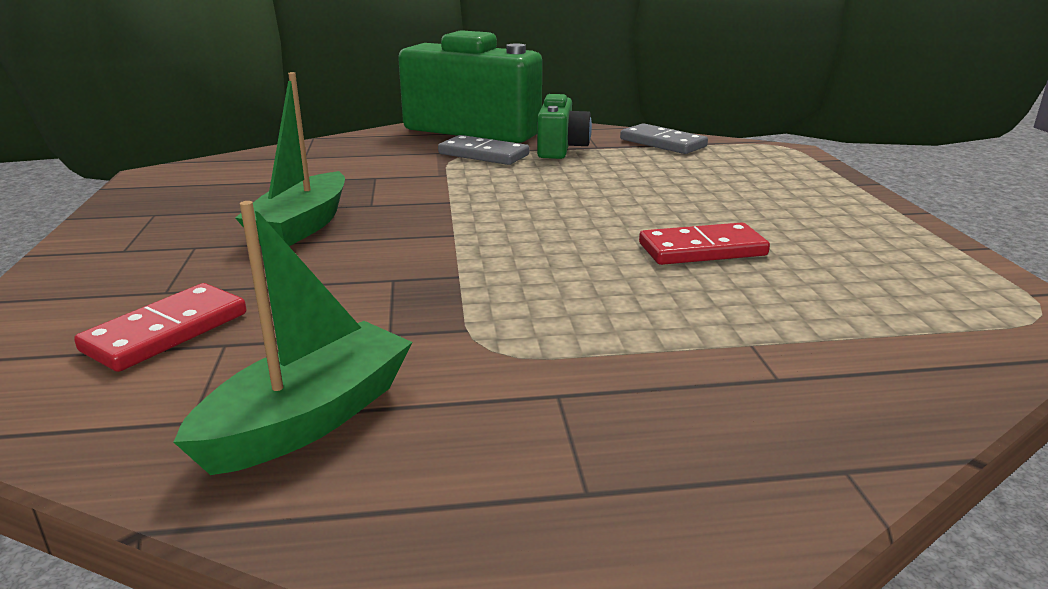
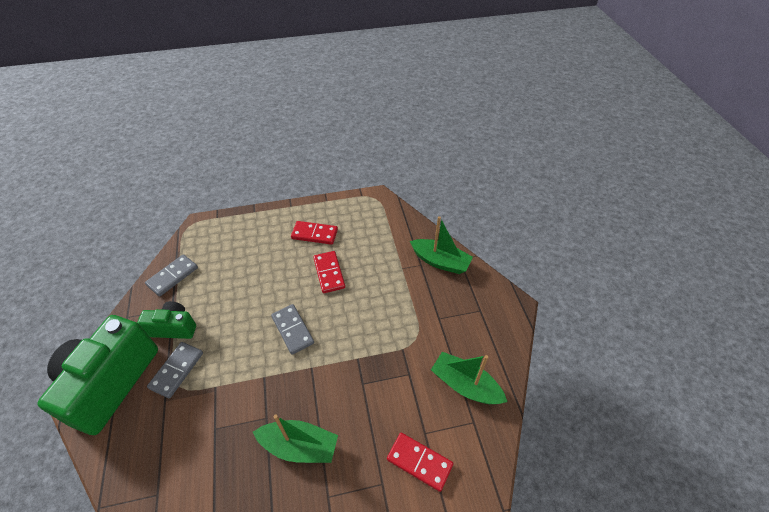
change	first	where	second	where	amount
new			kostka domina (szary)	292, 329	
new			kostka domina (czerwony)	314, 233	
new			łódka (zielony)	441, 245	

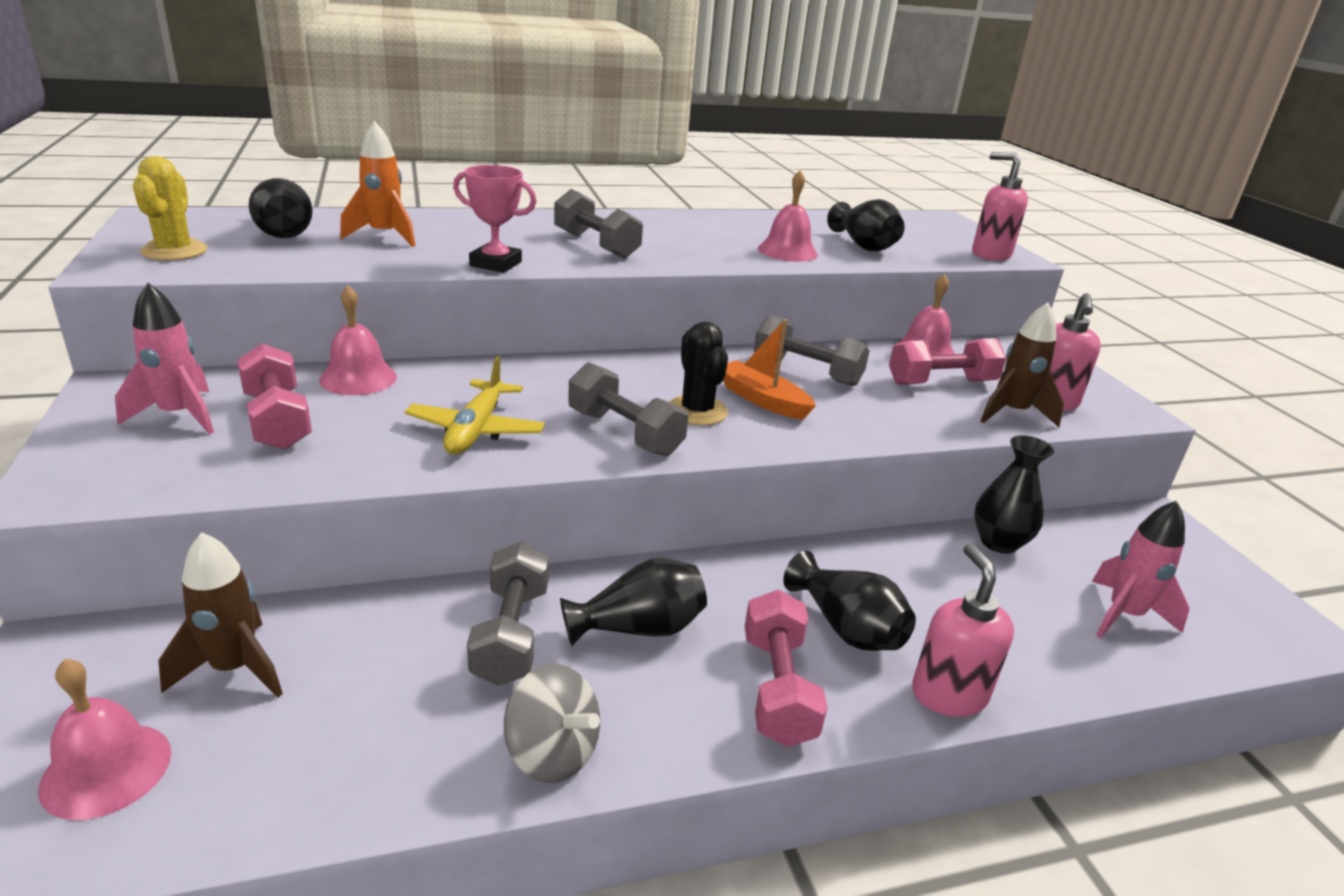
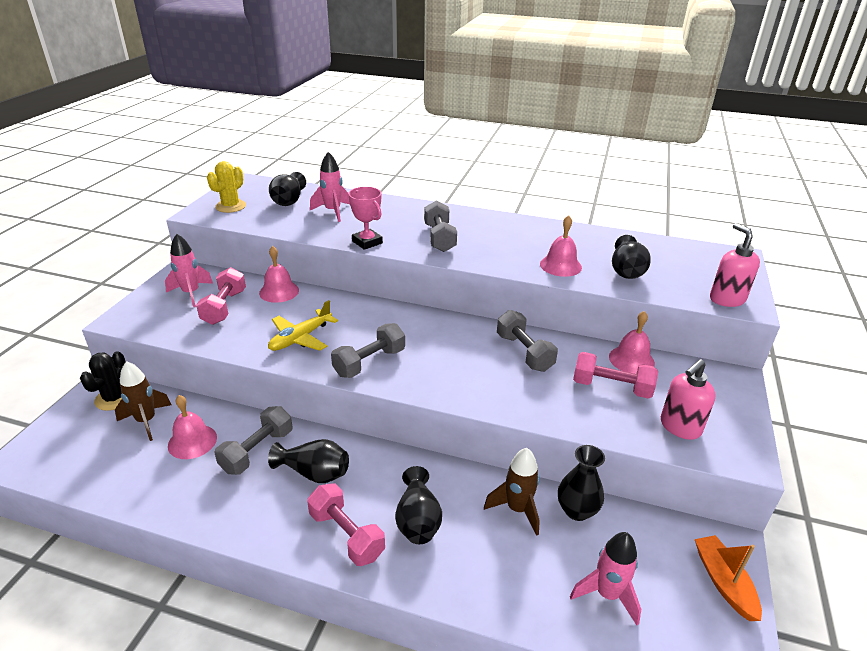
change	first	where	second	where	amount
shifted	kaktus (czarny)	699, 373		102, 381	
shifted	dzwonek (różowy)	104, 739		192, 427	
rotated	hantel (różowy)	786, 668		346, 524	75 degrees counterclockwise
repainted	rakieta (pomarańczowy)	377, 184	rakieta (różowy)	330, 187	
rotated	hantel (szary)	628, 409		368, 350	60 degrees clockwise
shifted	rakieta (brązowy)	1022, 364		512, 492	
shifted	łódka (pomarańczowy)	769, 369		728, 578	
gone	bączek (szary)	552, 723			
gone	dozownik mydła (różowy)	963, 630			

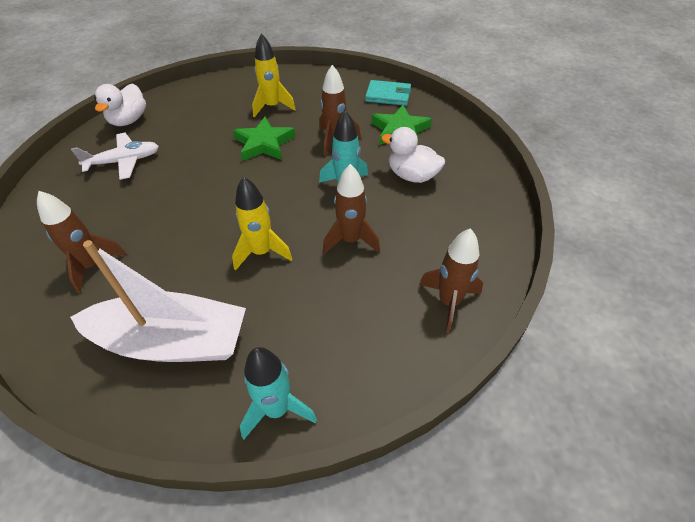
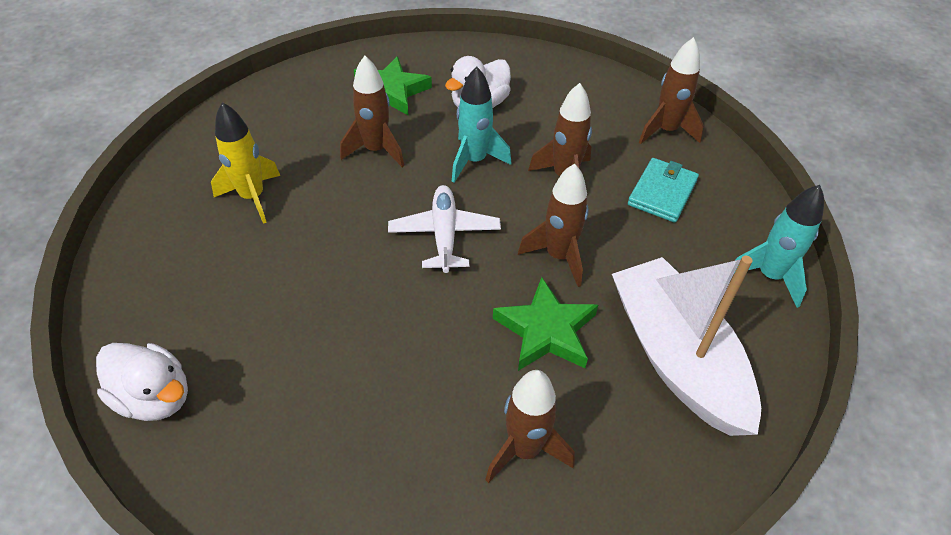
change	first	where	second	where	amount
shifted	samolot (biały)	115, 156		444, 229	
shifted	gwiazda (zielony)	264, 139		545, 324	
repainted	rakieta (żółty)	262, 223	rakieta (brązowy)	553, 225	
rotated	łódka (biały)	158, 301		686, 346	45 degrees counterclockwise
shifted	portfel (turkusowy)	388, 93		663, 190	

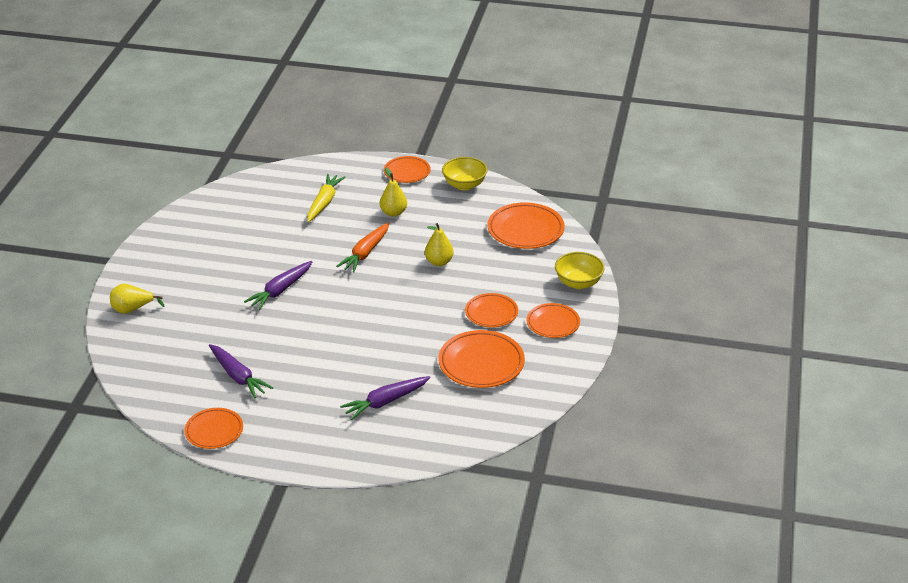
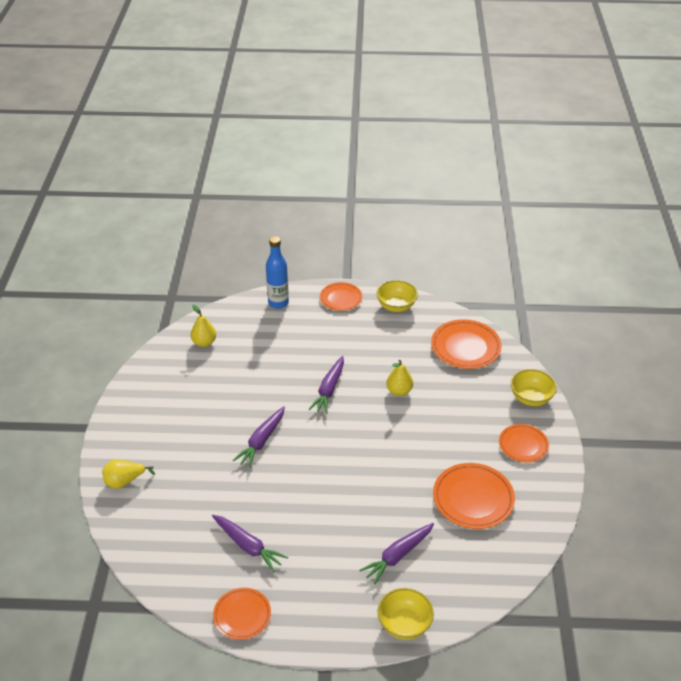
change	first	where	second	where	amount
shifted	gruszka (żółty)	393, 192		203, 325	
new			butelka (niebieski)	277, 272	
repainted	marchewka (pomarańczowy)	362, 247	marchewka (fioletowy)	326, 385	
new			miska (żółty)	405, 614	
gone	marchewka (żółty)	326, 198			
gone	talerz (pomarańczowy)	491, 310			

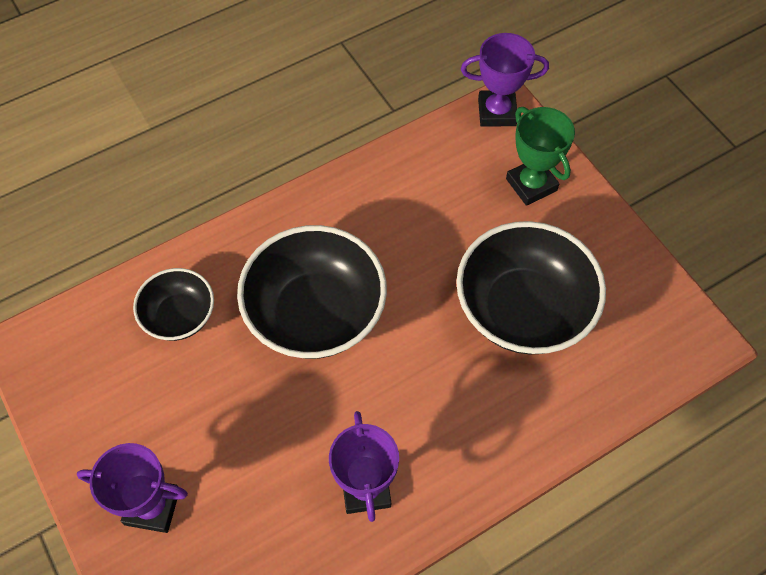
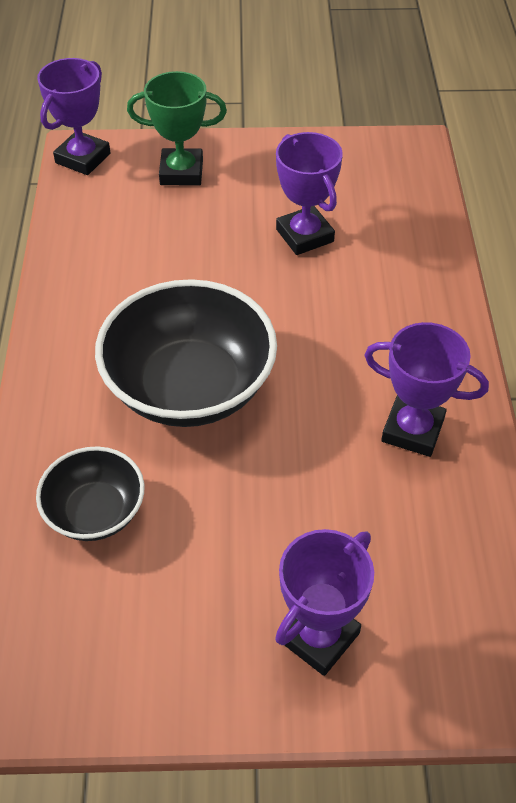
change	first	where	second	where	amount
swapped	miska (czarny)	531, 287	puchar (fioletowy)	309, 193	

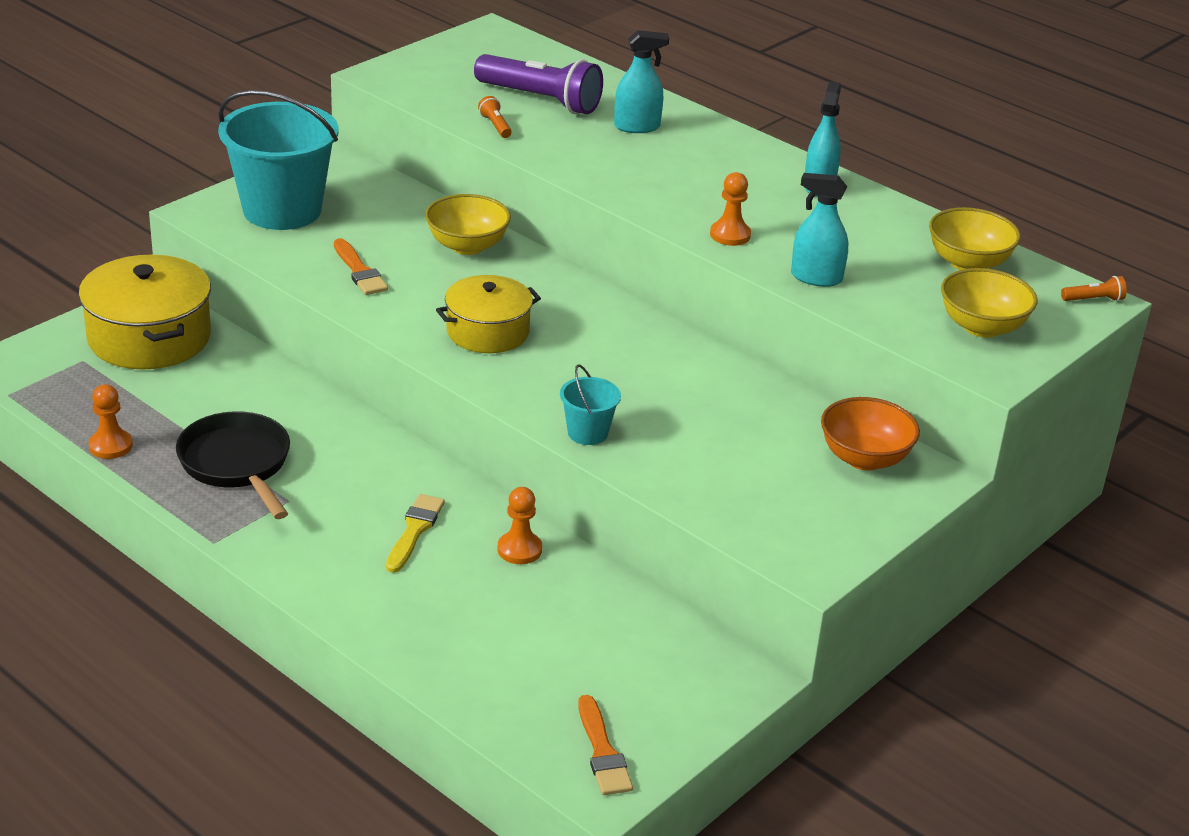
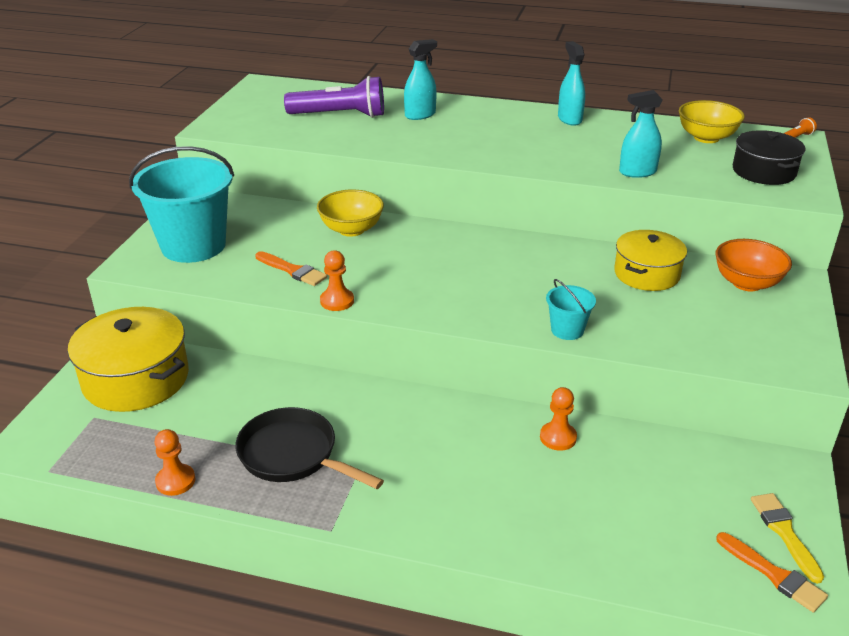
change	first	where	second	where	amount
shifted	pionek (pomarańczowy)	730, 209		337, 280	
shifted	garnek (żółty)	488, 314		650, 260	
swapped	miska (żółty)	989, 303	garnek (czarny)	769, 157	
shifted	pędzel (żółty)	415, 533		787, 538	
gone	latarka (pomarańczowy)	495, 117			

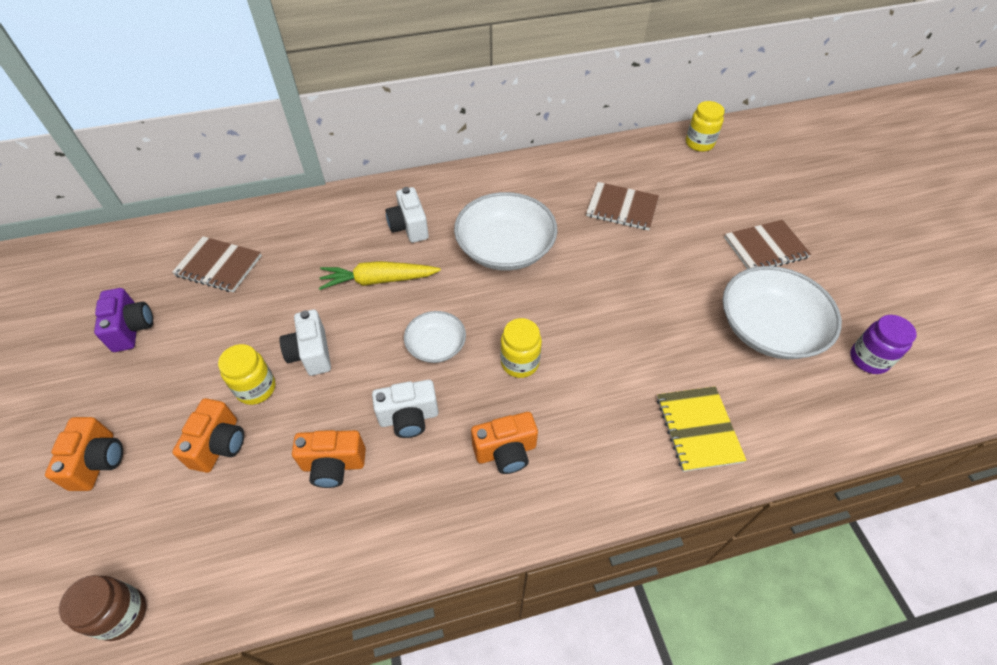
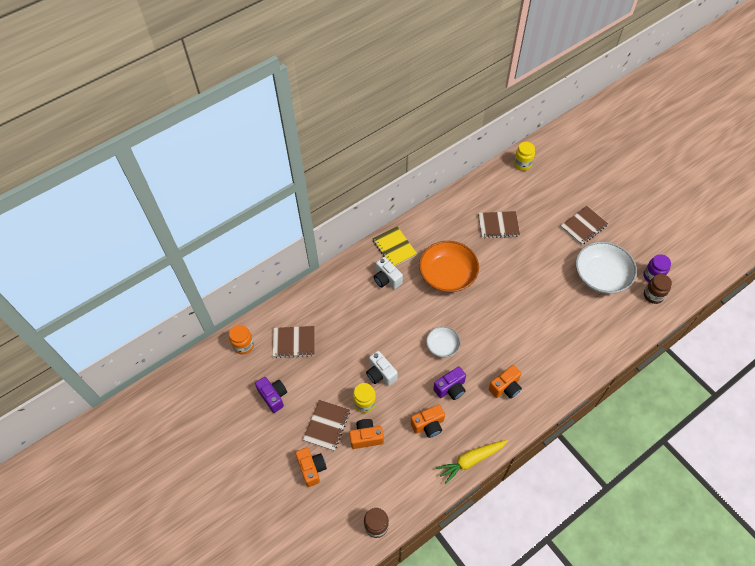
change	first	where	second	where	amount
new			słoik (pomarańczowy)	241, 339	
new			zeszyt (brązowy)	326, 425	
rotated	aparat fotograficzny (pomarańczowy)	208, 435		366, 434	90 degrees counterclockwise
shifted	zeszyt (żółty)	702, 429		394, 246	
repainted	miska (biały)	506, 231	miska (pomarańczowy)	449, 266	
repainted	aparat fotograficzny (biały)	405, 409	aparat fotograficzny (fioletowy)	449, 383	
shifted	marchewka (żółty)	380, 275		472, 462	
new			słoik (brązowy)	658, 289	
gone	słoik (żółty)	521, 348			

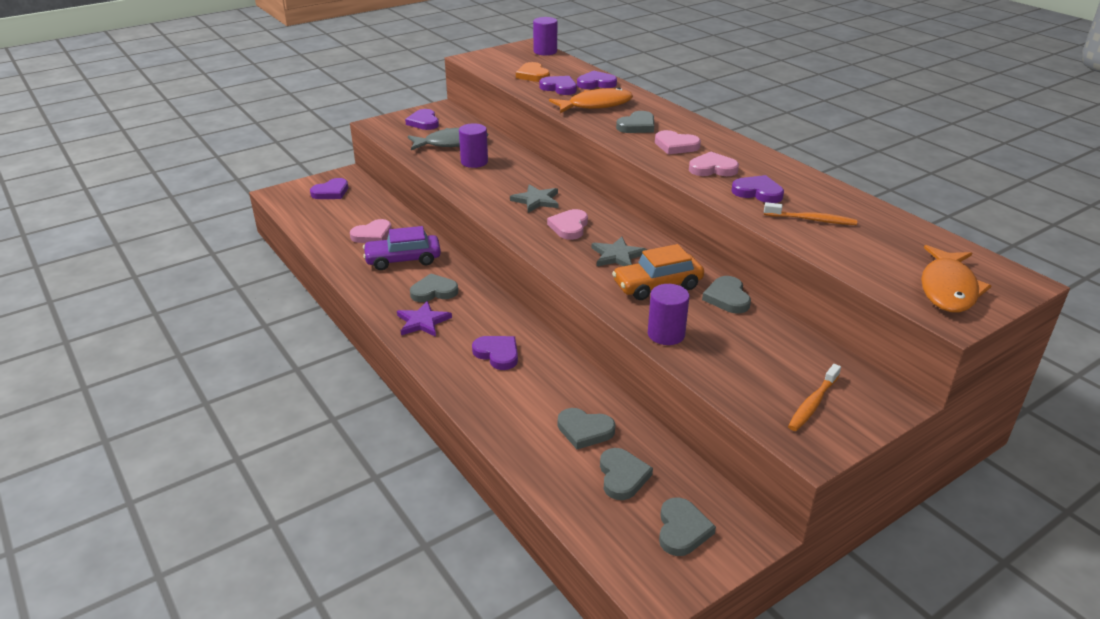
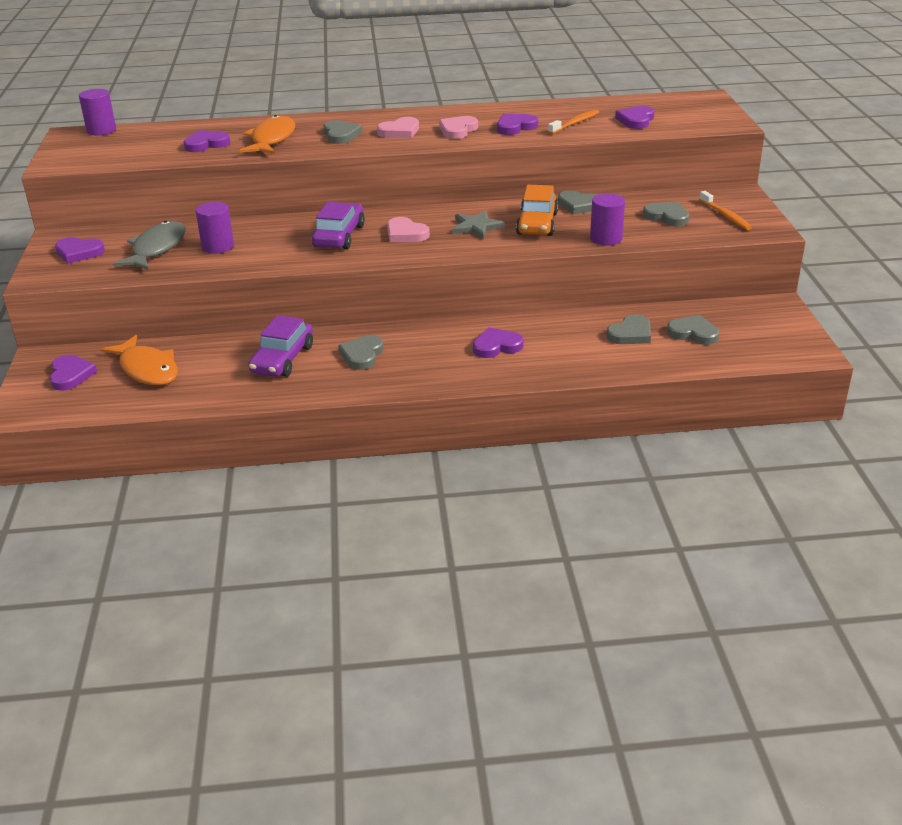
change	first	where	second	where	amount
shifted	ryba (pomarańczowy)	956, 279		139, 360	
swapped	gwiazda (szary)	534, 198	samochód (fioletowy)	338, 225	
shifted	serce (fioletowy)	597, 80		634, 117	
shifted	serce (szary)	687, 526		666, 214	
gone	serce (różowy)	371, 231			
gone	gwiazda (fioletowy)	424, 319			
gone	serce (pomarańczowy)	533, 72			

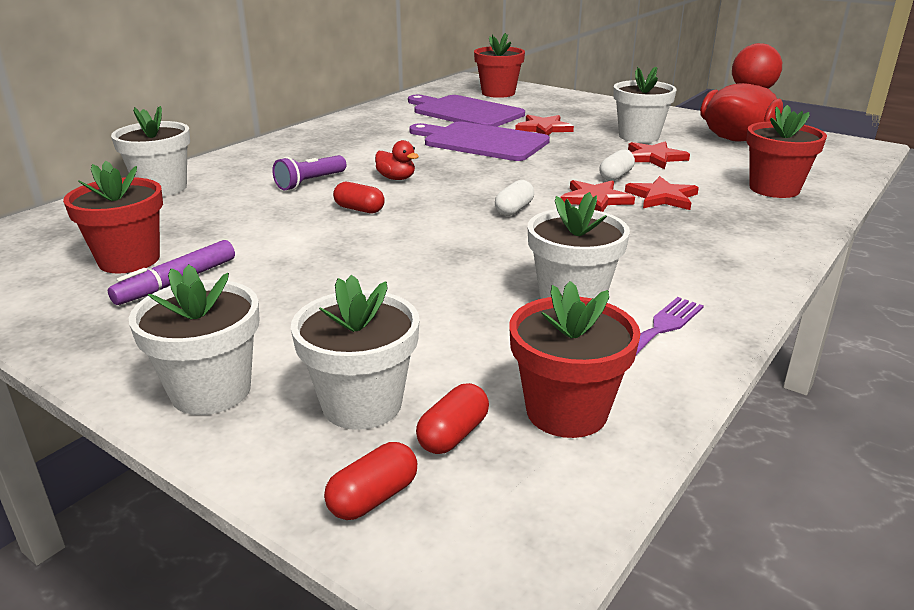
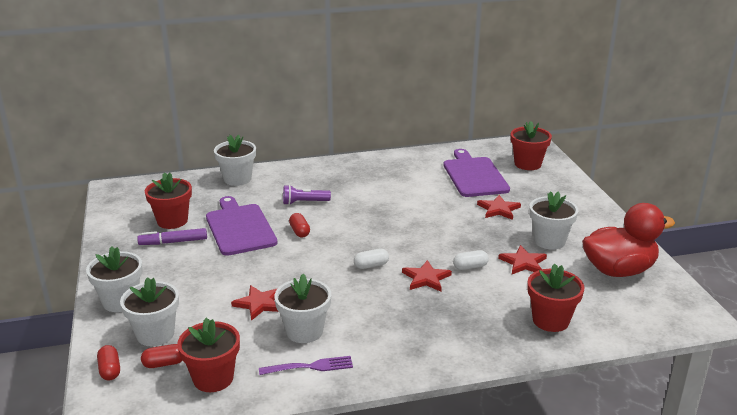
change	first	where	second	where	amount
rotated	kapsułka (czerwony)	370, 481		108, 362	75 degrees clockwise
shifted	deska do krojenia (fioletowy)	479, 141		241, 226	
shifted	gwiazda (czerwony)	662, 193		255, 303	
gone	kaczka (czerwony)	397, 160			

